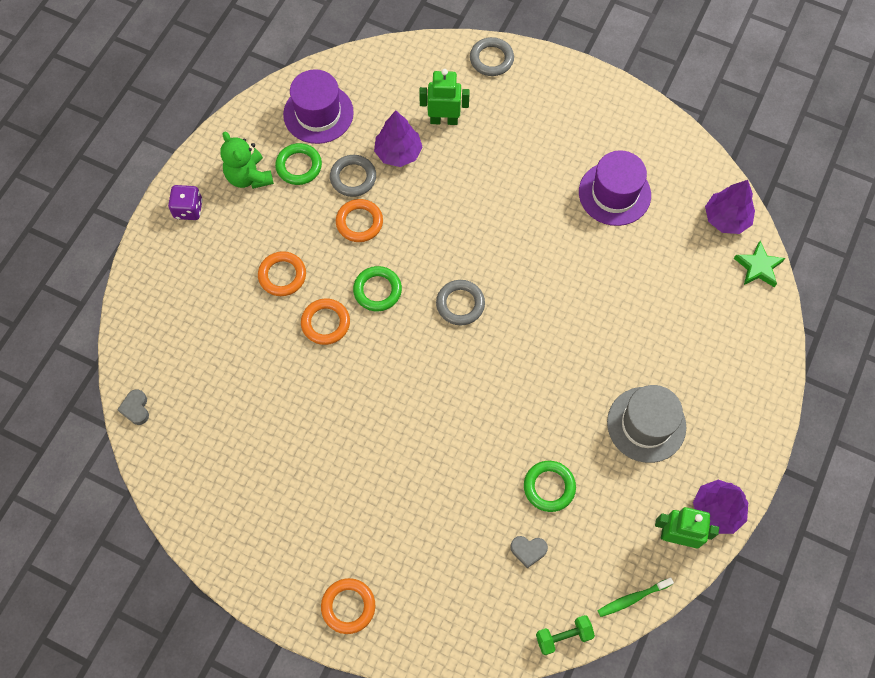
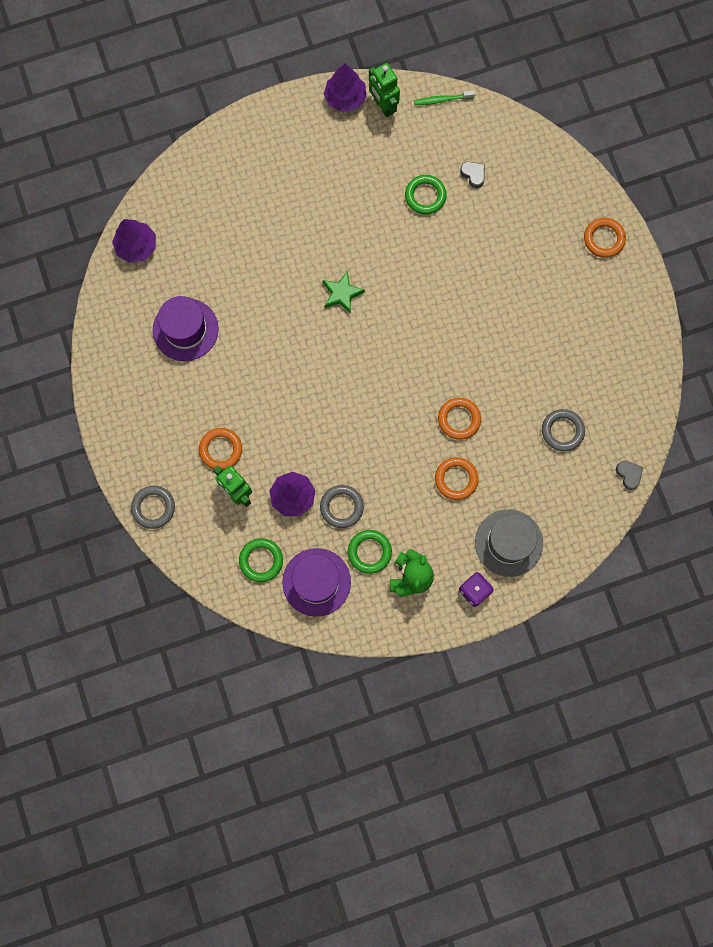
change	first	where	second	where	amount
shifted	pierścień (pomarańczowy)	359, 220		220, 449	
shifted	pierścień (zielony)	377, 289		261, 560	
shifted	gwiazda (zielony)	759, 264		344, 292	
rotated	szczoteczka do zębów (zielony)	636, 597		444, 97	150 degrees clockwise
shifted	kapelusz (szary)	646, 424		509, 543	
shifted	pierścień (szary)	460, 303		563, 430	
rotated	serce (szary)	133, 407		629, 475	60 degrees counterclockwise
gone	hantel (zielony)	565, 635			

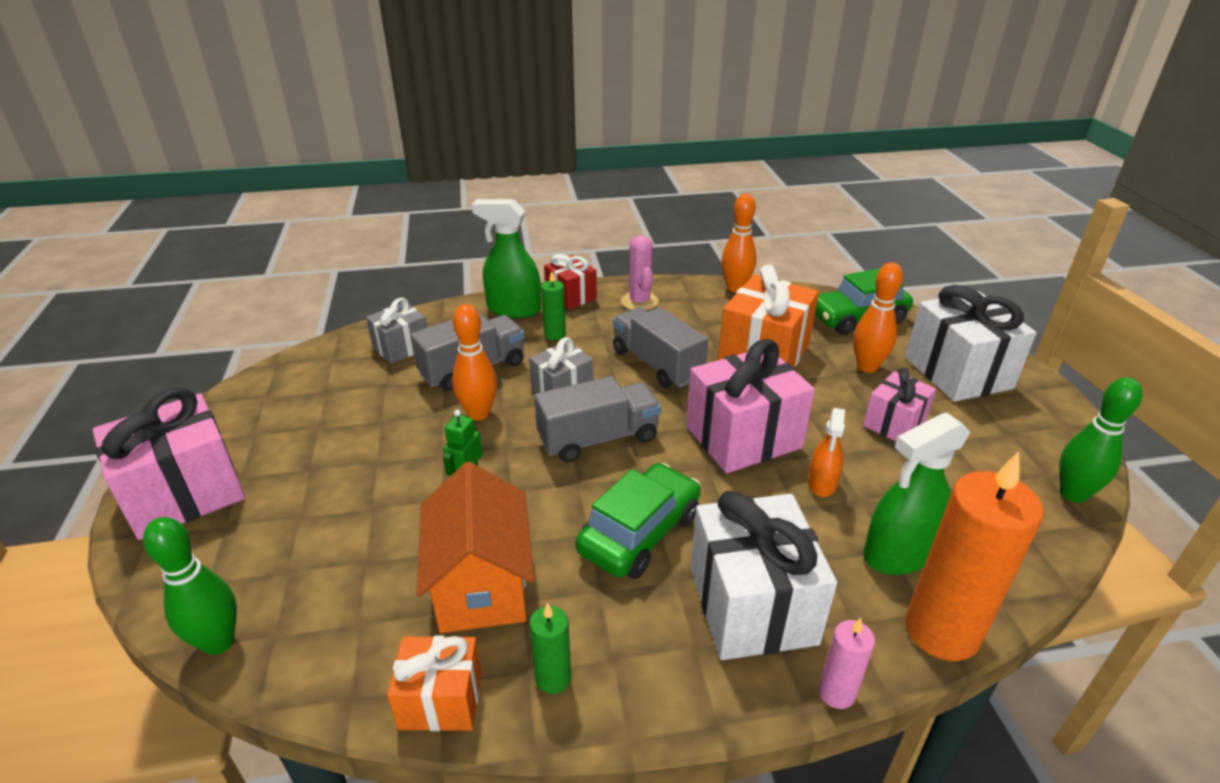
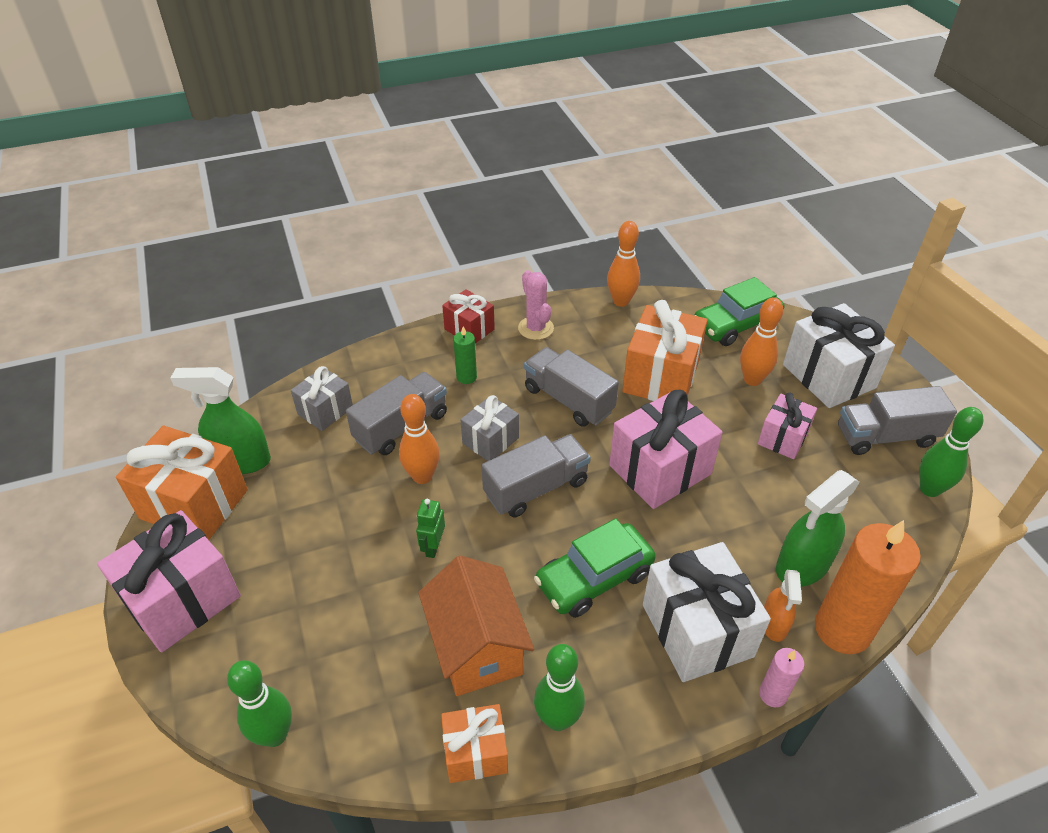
change	first	where	second	where	amount
new			prezent (pomarańczowy)	182, 483	
shifted	spryskiwacz (zielony)	506, 258		220, 420	
rotated	samochód (zielony)	638, 521		595, 568	150 degrees counterclockwise
swapped	świeca (zielony)	550, 648	kręgiel (zielony)	559, 687	
shifted	spryskiwacz (pomarańczowy)	826, 452		783, 606	
new			ciężarówka (szary)	897, 420	

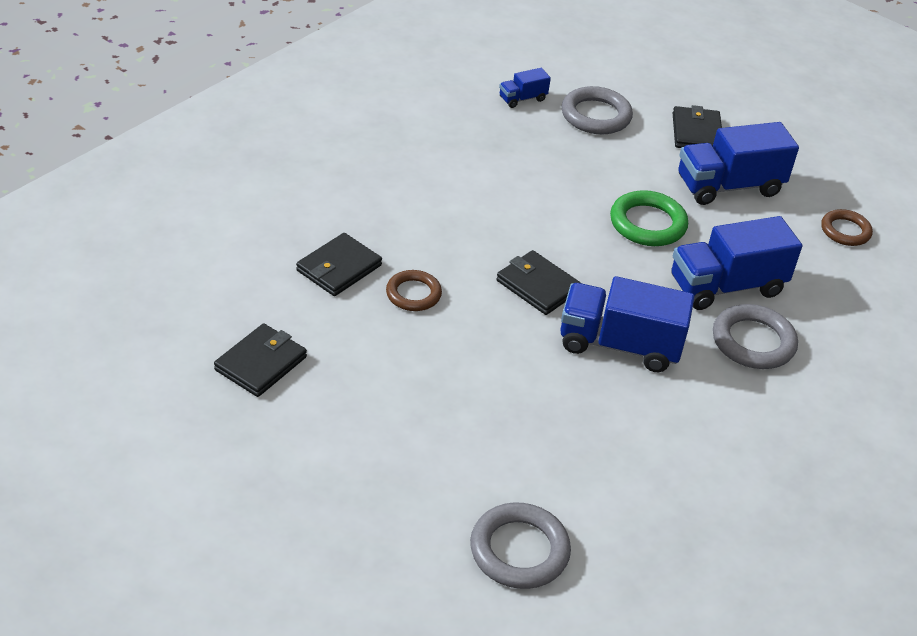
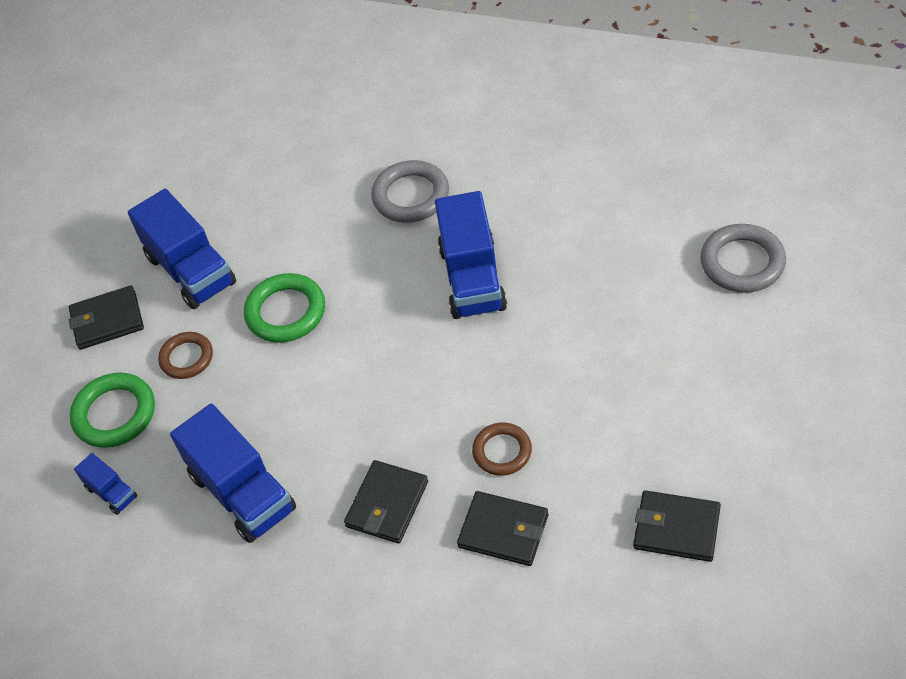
change	first	where	second	where	amount
repainted	pierścień (szary)	597, 110	pierścień (zielony)	112, 410	
shifted	pierścień (brązowy)	847, 227		185, 355	
shifted	ciężarówka (niebieski)	737, 263		233, 473	
shifted	portfel (czarny)	538, 282		386, 502	

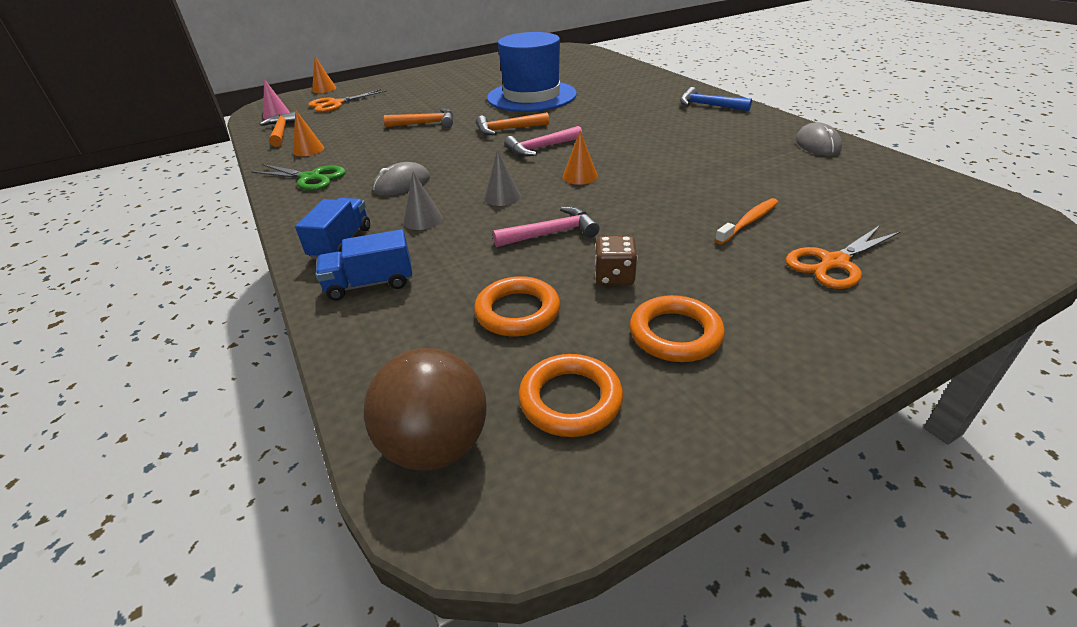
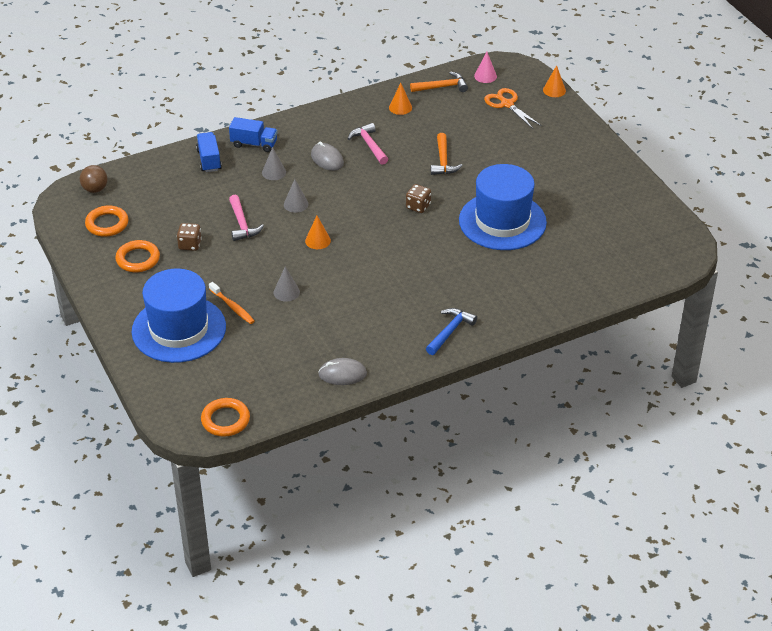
change	first	where	second	where	amount
scaled	piłka (brązowy)	425, 409		93, 179	x0.64
swapped	nożyczki (pomarańczowy)	843, 257	kapelusz (niebieski)	178, 316	
shifted	pierścień (pomarańczowy)	517, 306		225, 417	
new			stożek (szary)	287, 284	
shifted	młotek (różowy)	543, 141		368, 144	
swapped	młotek (pomarańczowy)	512, 123	kostka do gry (brązowy)	418, 198	
gone	nożyczki (zielony)	298, 177			

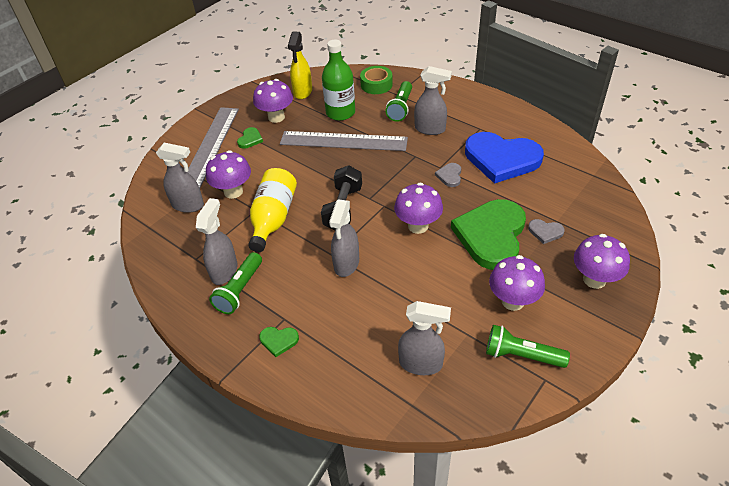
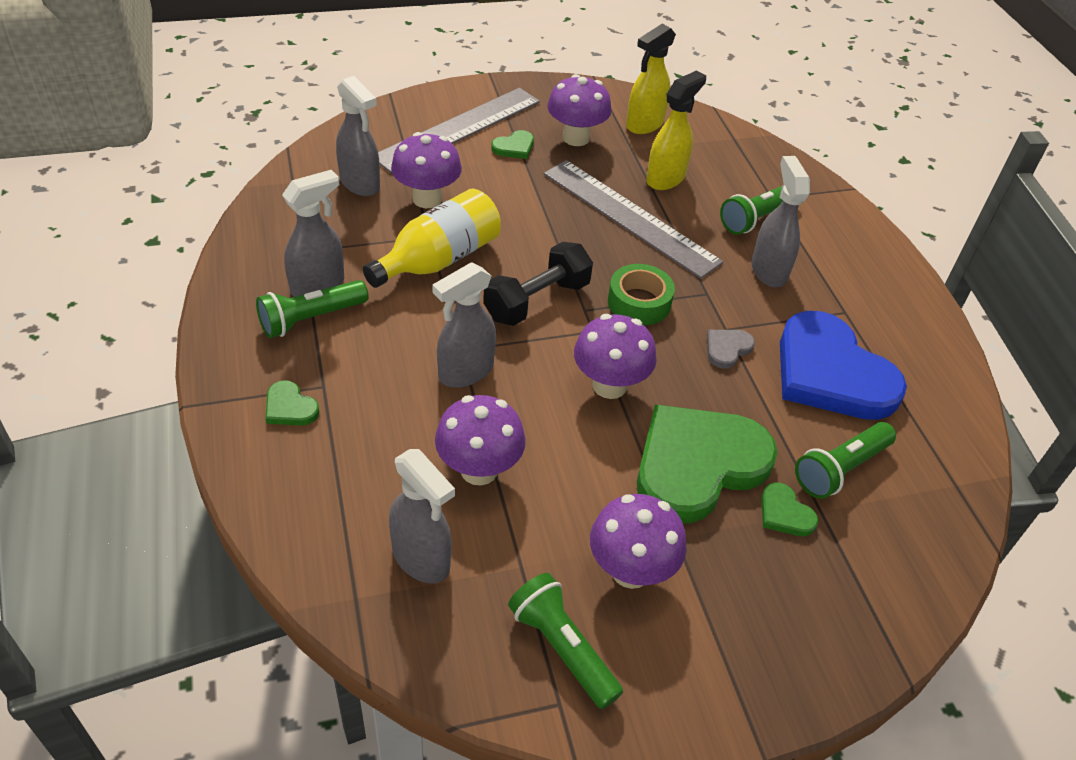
change	first	where	second	where	amount
shifted	grzyb (fioletowy)	602, 261		480, 440	
shifted	taśma klejąca (zielony)	376, 80		641, 294	
swapped	butelka (zielony)	338, 80	spryskiwacz (żółty)	676, 130	
rotated	spryskiwacz (szary)	433, 100		780, 222	150 degrees counterclockwise
repainted	serce (szary)	546, 231	serce (zielony)	789, 509	
new			latarka (zielony)	845, 460	

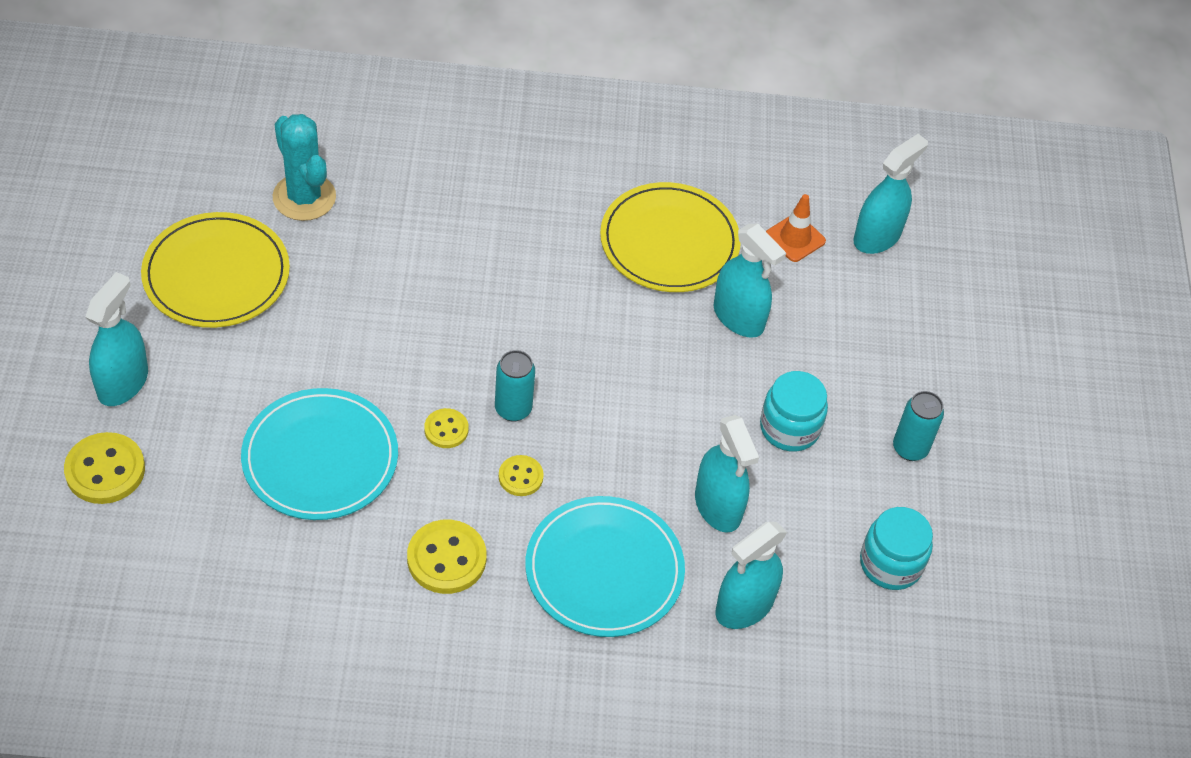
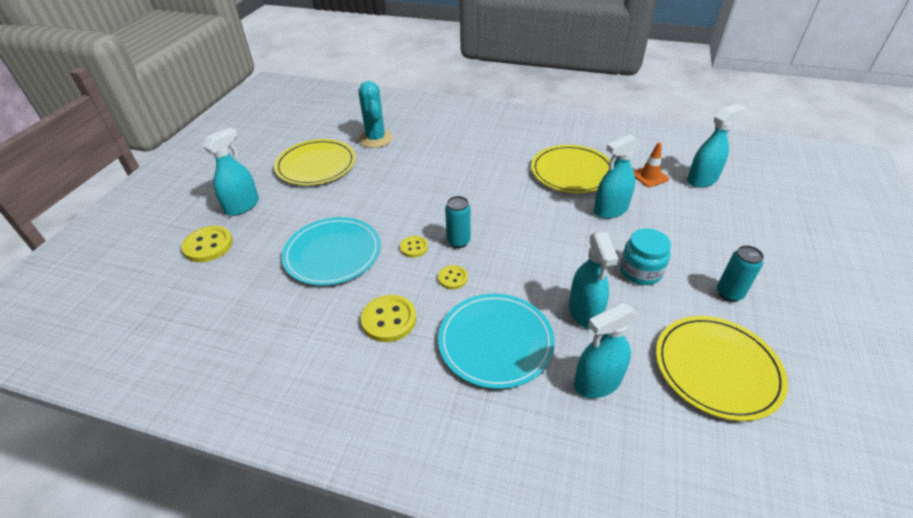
change	first	where	second	where	amount
rotated	spryskiwacz (turkusowy)	750, 281		617, 176	90 degrees clockwise
swapped	słoik (turkusowy)	896, 548	talerz (żółty)	722, 368	

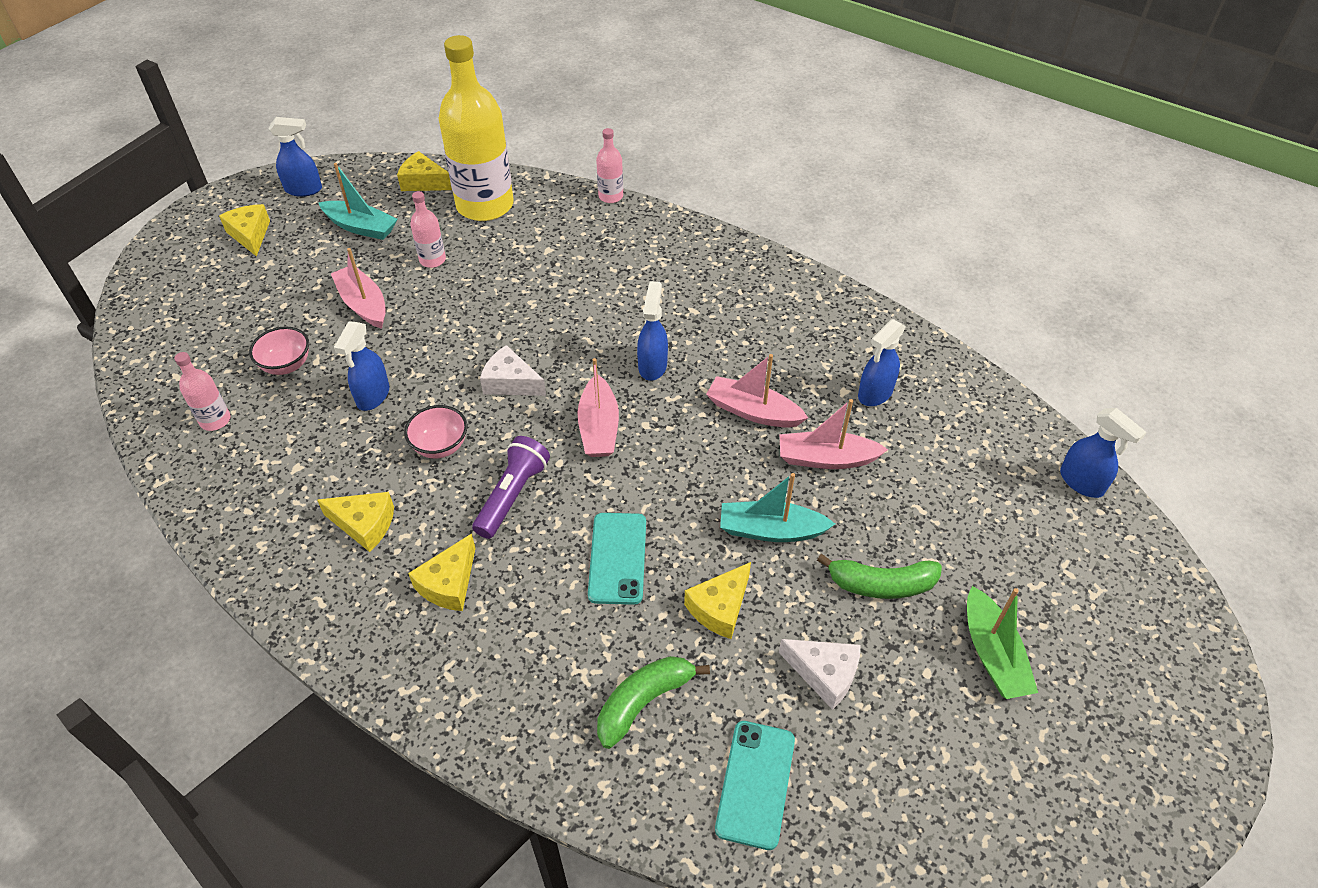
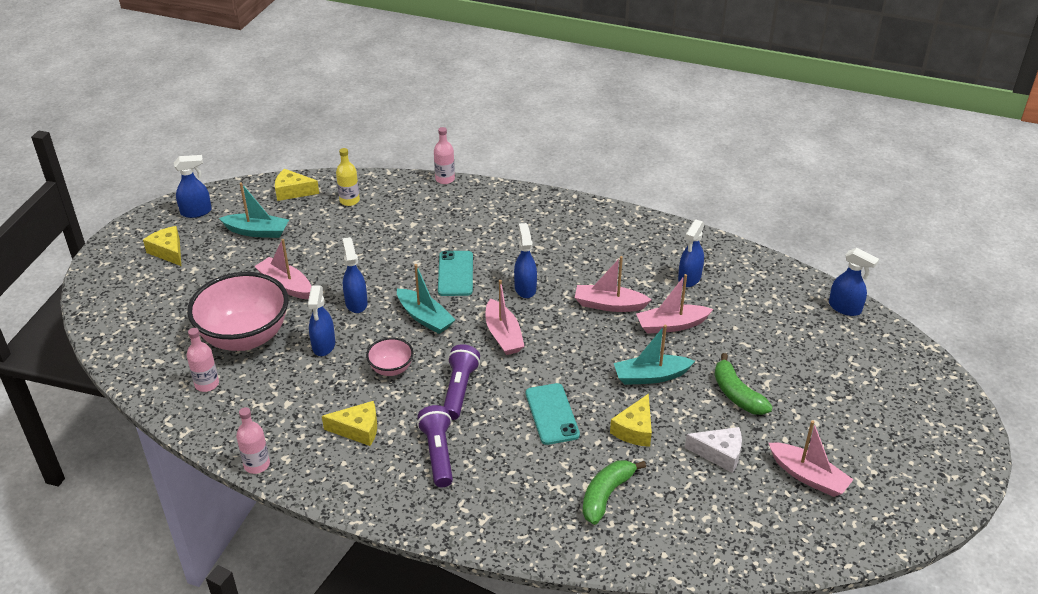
change	first	where	second	where	amount
scaled	miska (różowy)	279, 350		237, 311	x2.14
shifted	butelka (różowy)	428, 229		253, 440	
scaled	butelka (żółty)	476, 128		348, 177	x0.44
new			spryskiwacz (niebieski)	355, 275	
swapped	ser (biały)	513, 370	łódka (turkusowy)	426, 299	
swapped	ser (żółty)	442, 572	latarka (fioletowy)	435, 446	
shifted	telefon (turkusowy)	755, 785		455, 273	
rotated	banan (zielony)	879, 576		743, 384	75 degrees clockwise
new			łódka (różowy)	811, 458	
gone	łódka (zielony)	1002, 642			

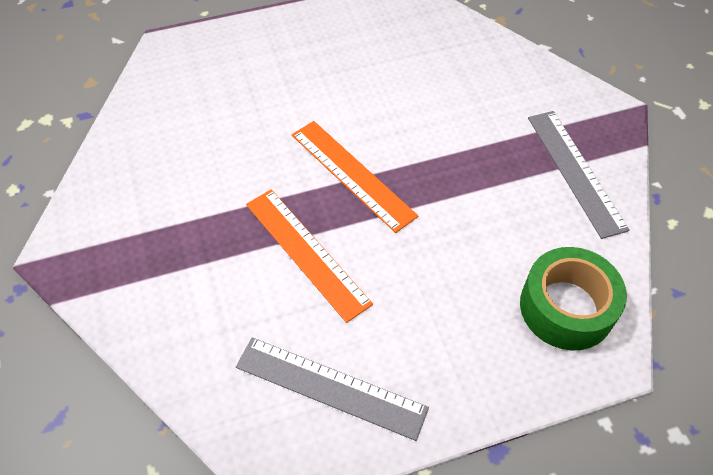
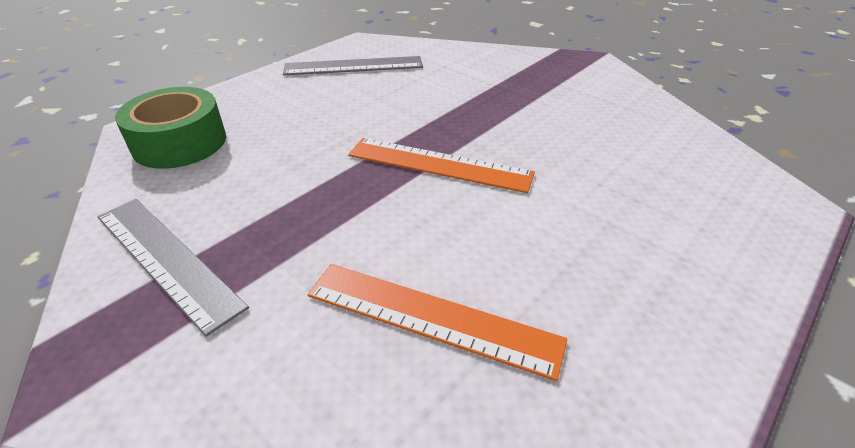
change	first	where	second	where	amount
shifted	linijka (pomarańczowy)	309, 256		437, 322	

